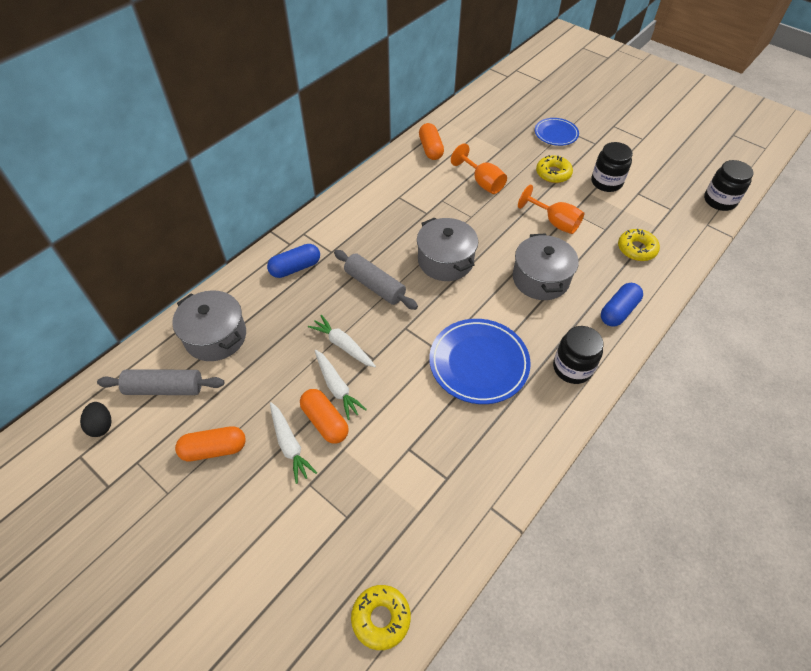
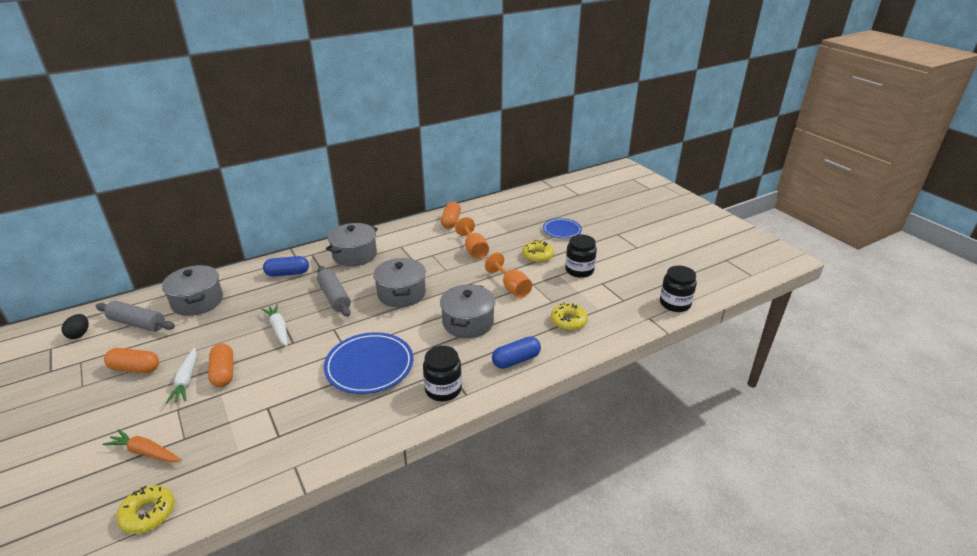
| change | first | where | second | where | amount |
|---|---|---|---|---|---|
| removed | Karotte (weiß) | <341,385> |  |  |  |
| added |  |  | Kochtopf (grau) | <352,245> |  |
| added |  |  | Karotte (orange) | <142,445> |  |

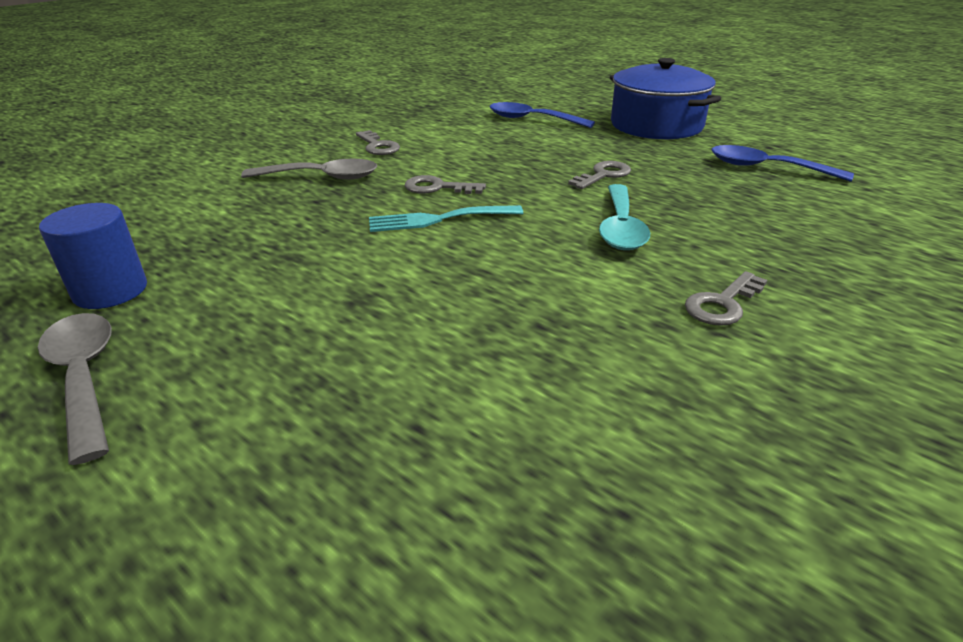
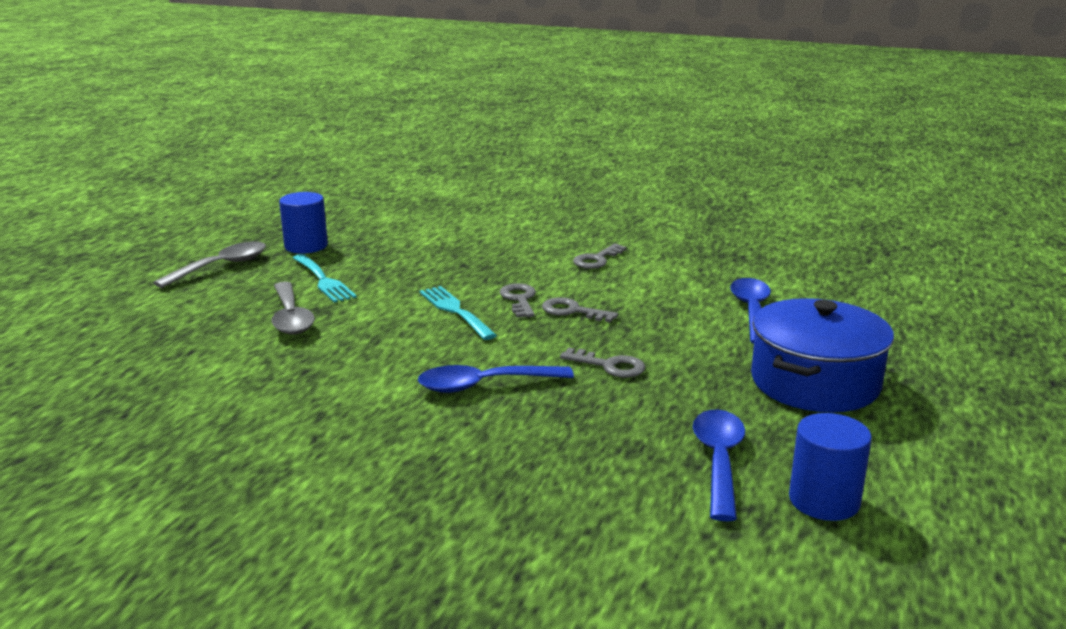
| change | first | where | second | where | amount |
|---|---|---|---|---|---|
| moved | Löffel (grau) | <309,169> |  | <293,308> |  |
| recoloured | Löffel (türkis) | <624,217> | Löffel (blau) | <496,379> |  |
| moved | Schlüssel (grau) | <726,298> |  | <580,310> |  |
| added |  |  | Gabel (türkis) | <325,278> |  |
| added |  |  | Vollzylinder (blau) | <830,467> |  |

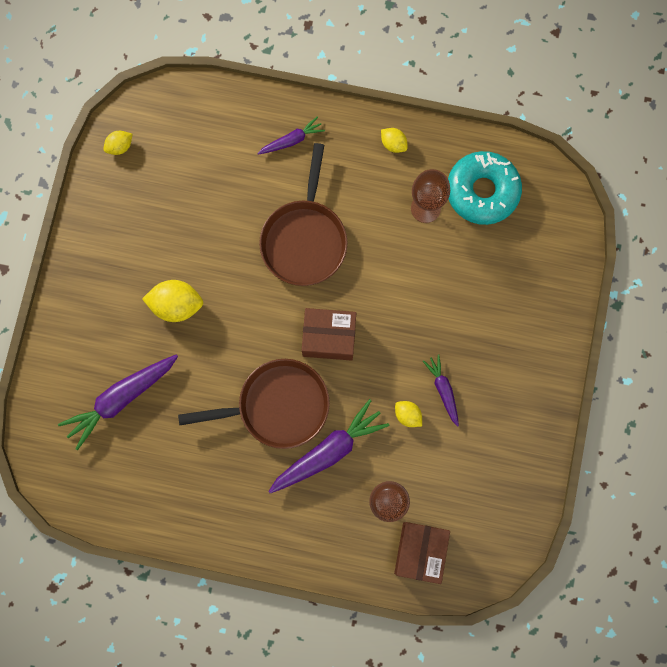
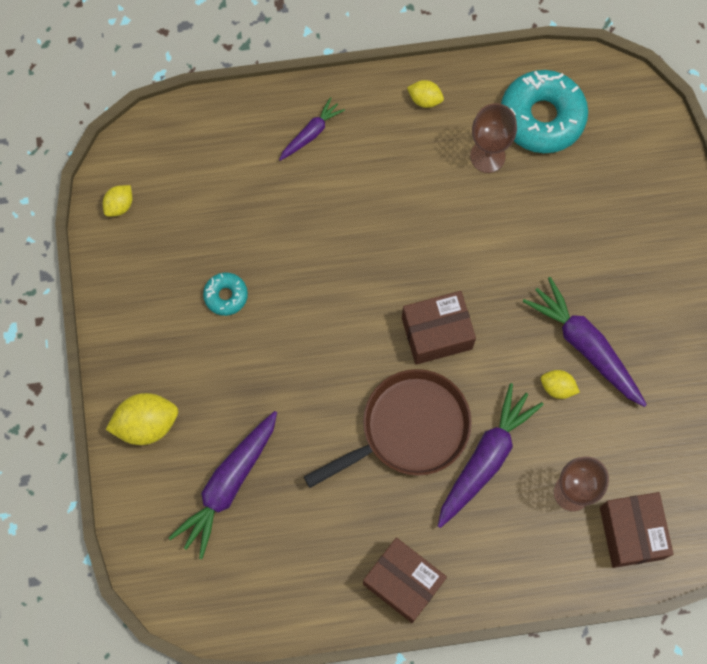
| change | first | where | second | where | amount |
|---|---|---|---|---|---|
| removed | Pfanne (braun) | <303,214> |  |  |  |
| moved | Zitrone (gelb) | <172,301> |  | <142,419> |  |
| resized | Karotte (lila) | <441,390> |  | <585,342> | x1.81 |
| added |  |  | Donut (türkis) | <225,294> |  |
| added |  |  | Schachtel (braun) | <405,580> |  |

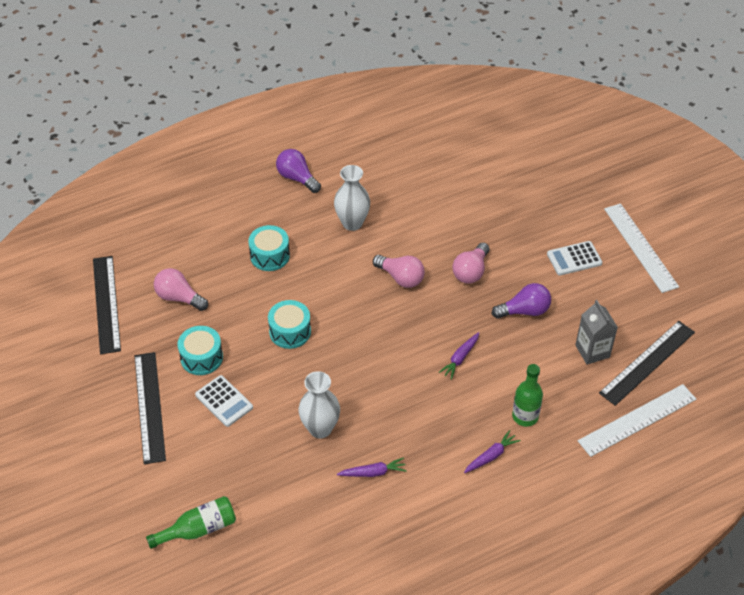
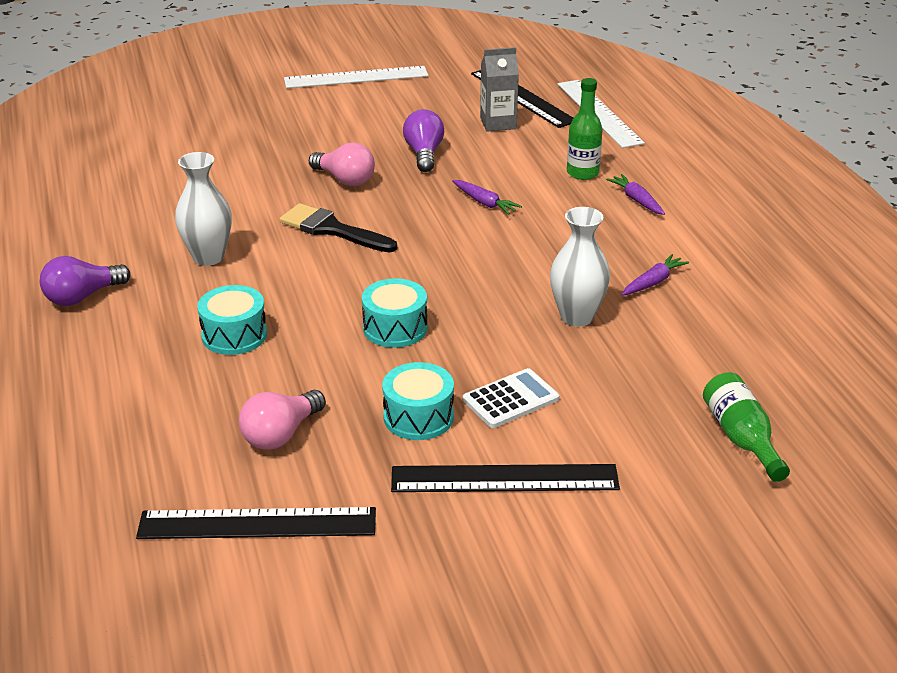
| change | first | where | second | where | amount |
|---|---|---|---|---|---|
| removed | Taschenrechner (weiß) | <574,258> |  |  |  |
| replaced | Glühbirne (rosa) | <399,271> | Pinsel (schwarz) | <338,228> |  |
| turned | Karotte (lila) | <372,467> |  | <655,275> | 45 degrees clockwise |

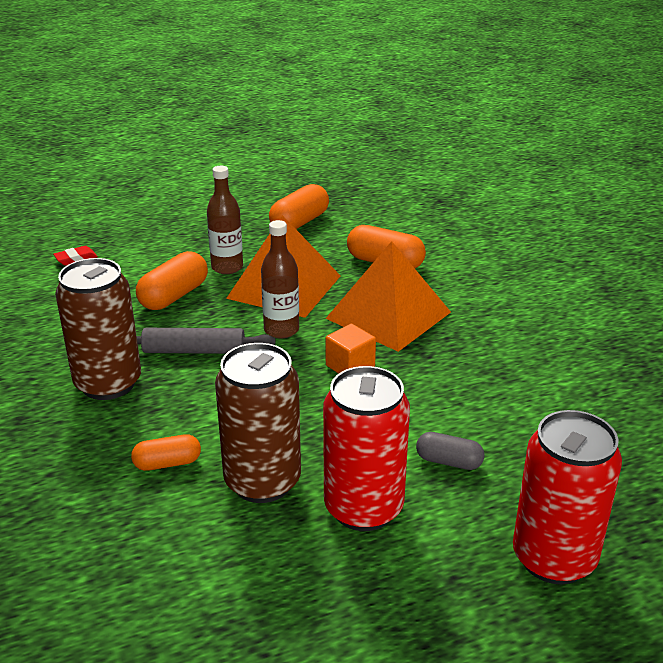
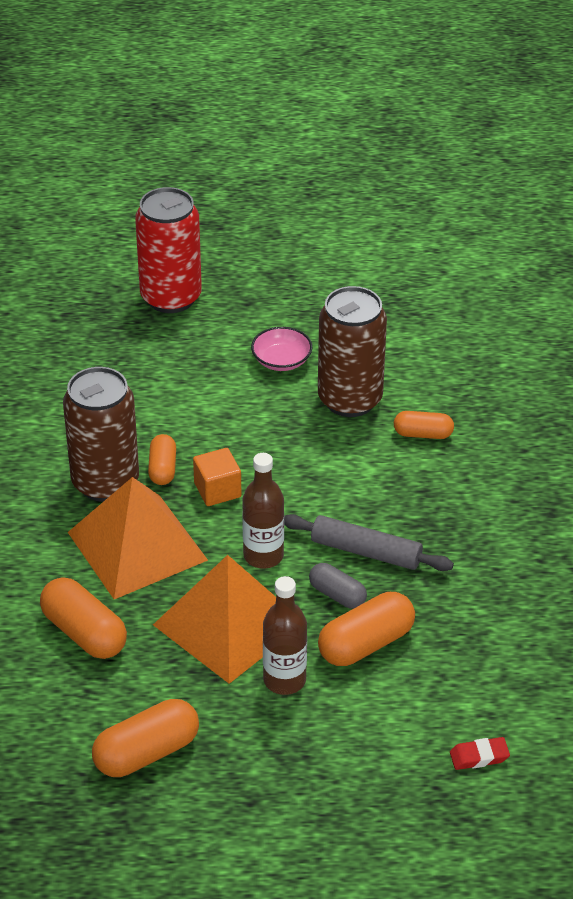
| change | first | where | second | where | amount |
|---|---|---|---|---|---|
| moved | Dose (braun) | <98,329> |  | <101,434> |  |
| replaced | Dose (rot) | <366,448> | Schüssel (rosa) | <281,349> |  |
| moved | Kapsel (grau) | <450,451> |  | <338,586> |  |
| added |  |  | Kapsel (orange) | <162,459> |  |

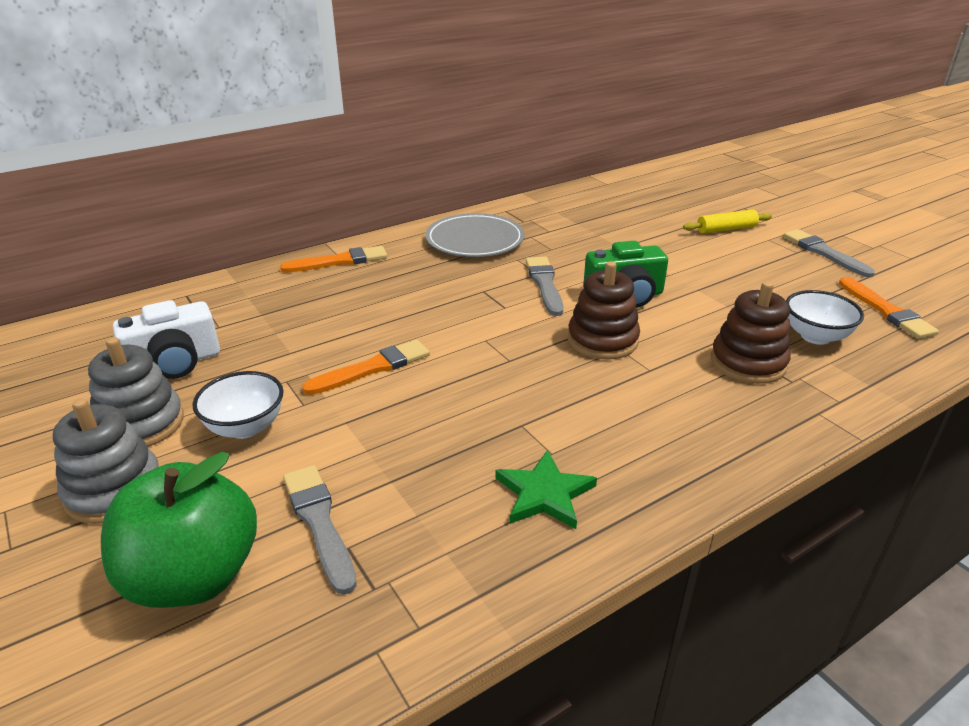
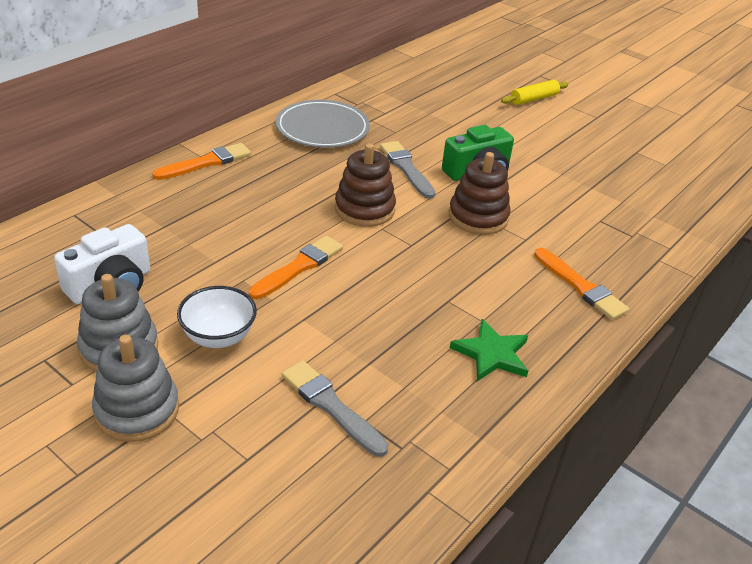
| change | first | where | second | where | amount |
|---|---|---|---|---|---|
| removed | Pinsel (grau) | <829,253> |  |  |  |
| moved | Pinsel (orange) | <889,308> |  | <581,284> |  |
| moved | Stapelspielzeug (braun) | <751,332> |  | <365,185> |  |
| removed | Schüssel (weiß) | <825,317> |  |  |  |
| removed | Apfel (grün) | <179,530> |  |  |  |

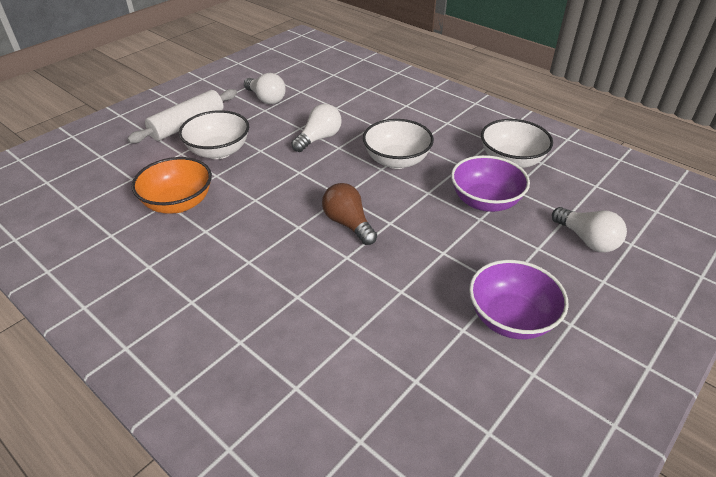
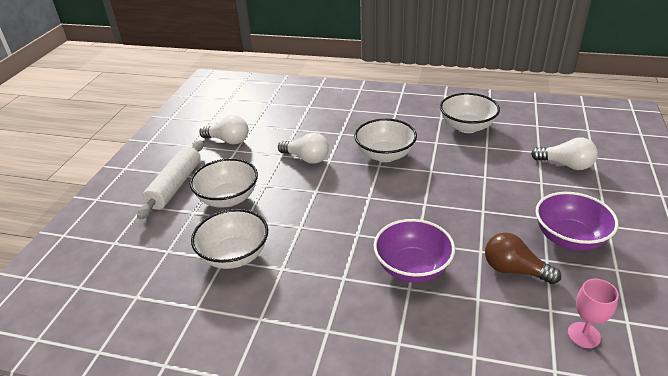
| change | first | where | second | where | amount |
|---|---|---|---|---|---|
| turned | Glühbirne (weiß) | <316,128> |  | <303,148> | 105 degrees clockwise |
| moved | Schüssel (lila) | <490,183> |  | <414,251> |  |
| recoloured | Schüssel (orange) | <171,185> | Schüssel (weiß) | <229,239> |  |
| moved | Glühbirne (braun) | <349,214> |  | <523,258> |  |
| added |  |  | Kelch (rosa) | <593,313> |  |

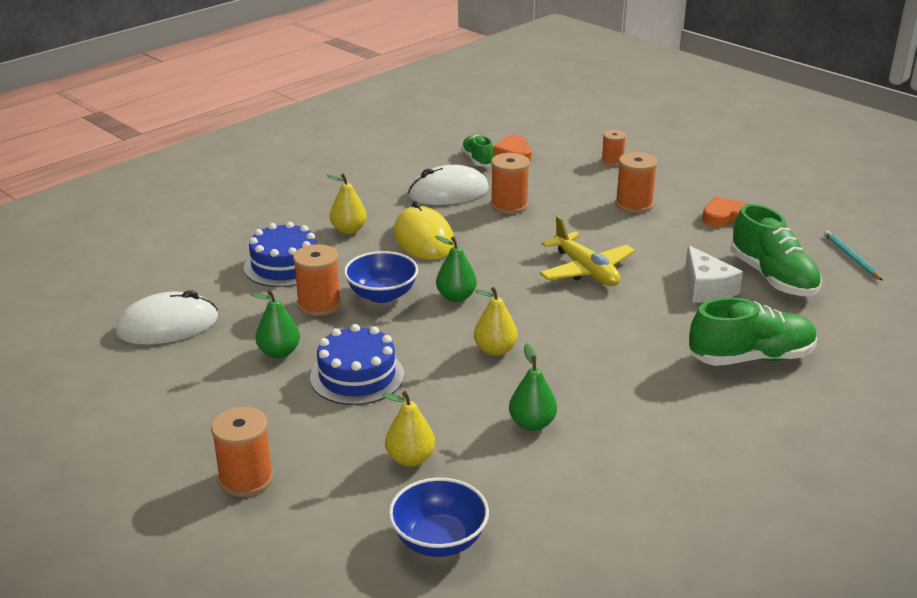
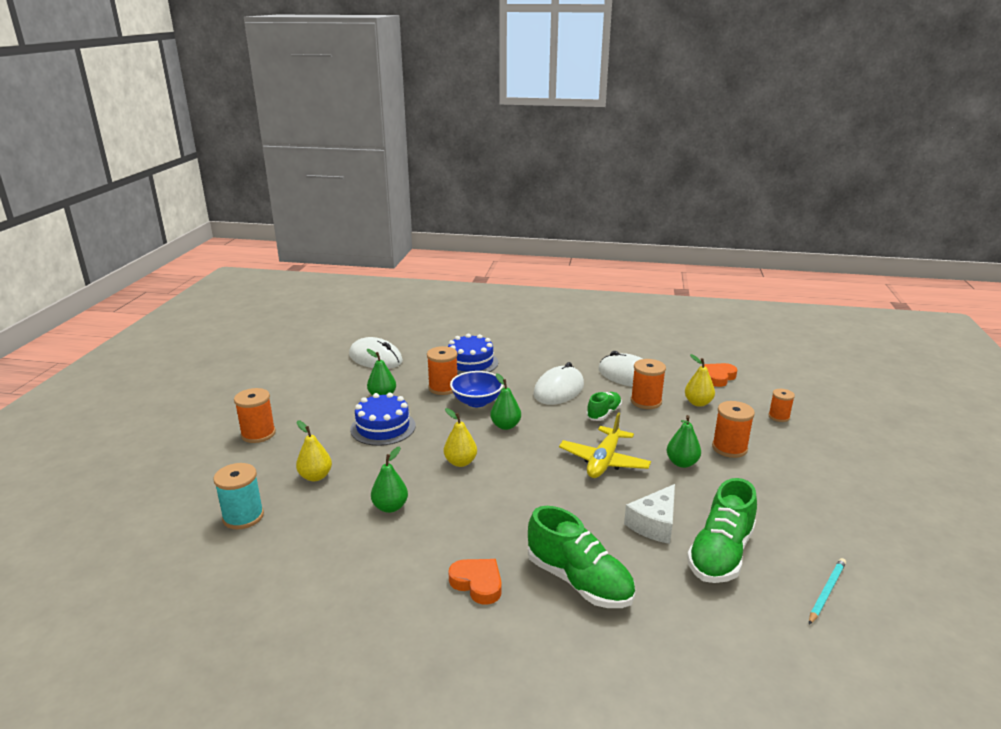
| change | first | where | second | where | amount |
|---|---|---|---|---|---|
| moved | Schuh (grün) | <477,151> |  | <604,406> |  |
| moved | Birne (gelb) | <347,203> |  | <700,380> |  |
| moved | Herz (orange) | <725,212> |  | <475,582> |  |
| recoloured | Computermaus (gelb) | <424,230> | Computermaus (weiß) | <558,383> |  |
| replaced | Schüssel (blau) | <439,517> | Garnrolle (türkis) | <238,496> |  |
| added |  |  | Birne (grün) | <684,441> |  |

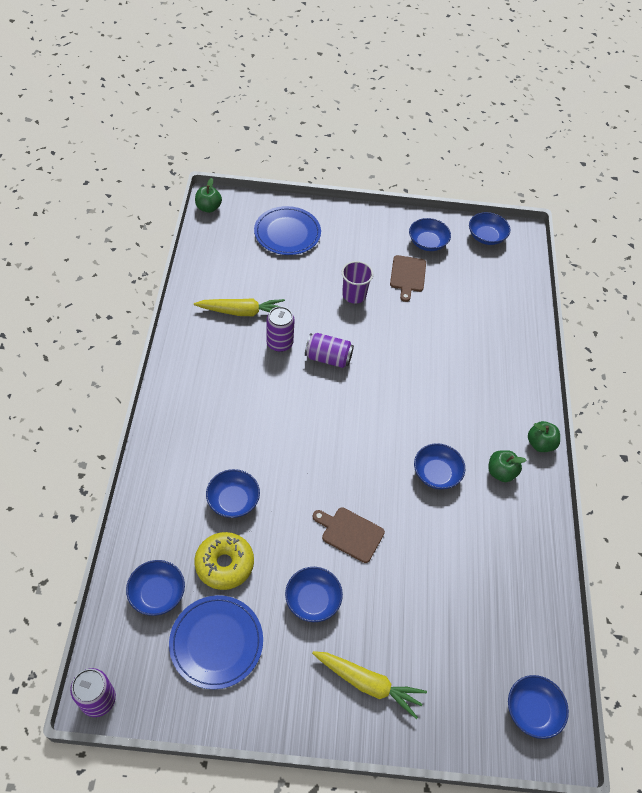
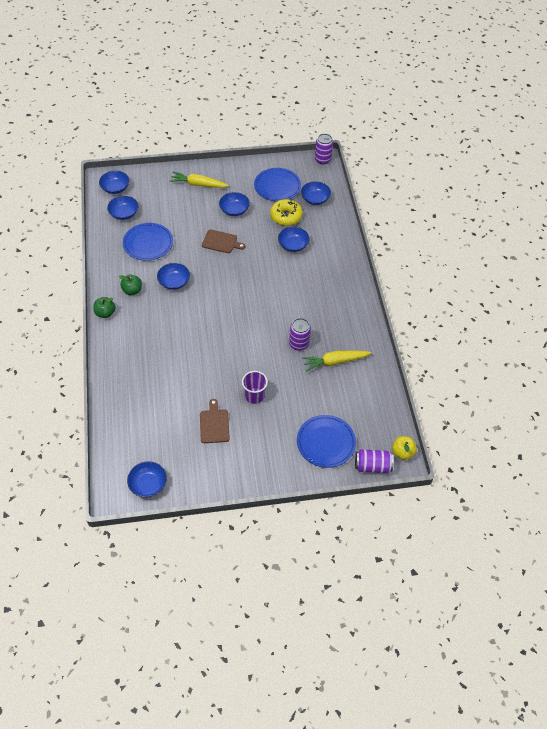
| change | first | where | second | where | amount |
|---|---|---|---|---|---|
| recoloured | Apfel (grün) | <208,195> | Apfel (gelb) | <404,448> |  |
| moved | Schüssel (blau) | <430,234> |  | <122,208> |  |
| moved | Dose (lila) | <329,350> |  | <374,461> |  |
| added |  |  | Teller (blau) | <148,242> |  |

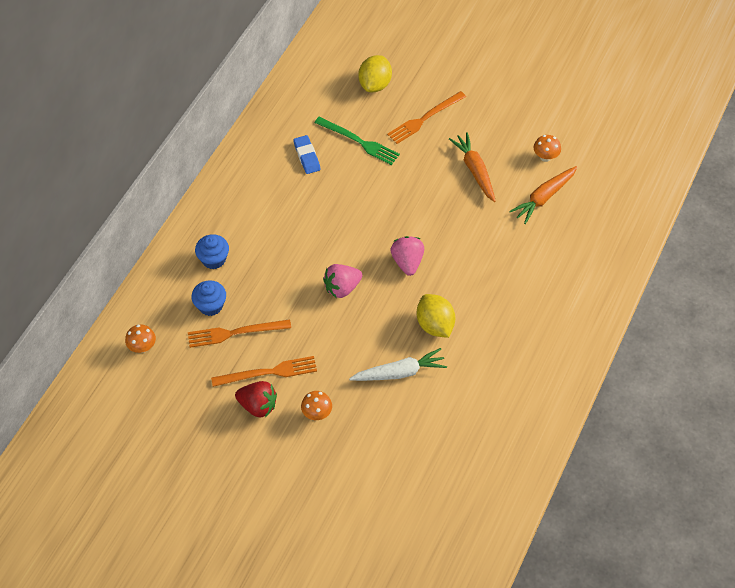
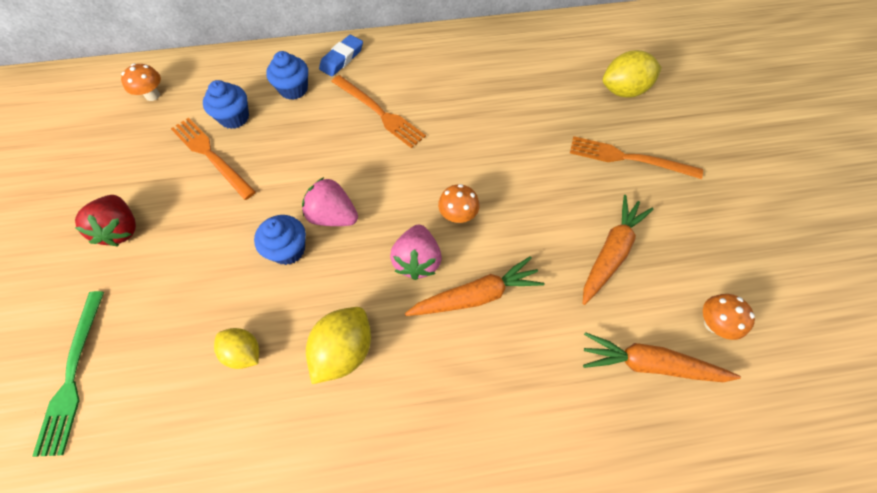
| change | first | where | second | where | amount |
|---|---|---|---|---|---|
| moved | Gabel (grün) | <357,141> |  | <68,374> |  |
| moved | Radiergummi (blau) | <307,154> |  | <341,56> |  |
| turned | Erdbeere (rosa) | <407,256> |  | <416,252> | 135 degrees clockwise |
| replaced | Karotte (weiß) | <398,364> | Zitrone (gelb) | <236,348> |  |
| moved | Gabel (orange) | <264,371> |  | <378,111> |  |
| moved | Pilz (orange) | <316,405> |  | <458,203> |  |
| added |  |  | Muffin (blau) | <280,240> |  |
| added |  |  | Karotte (orange) | <474,286> |  |

